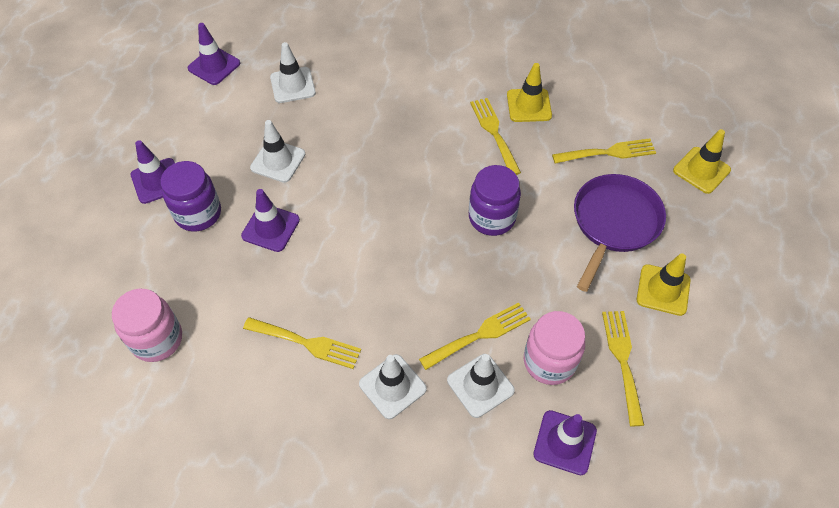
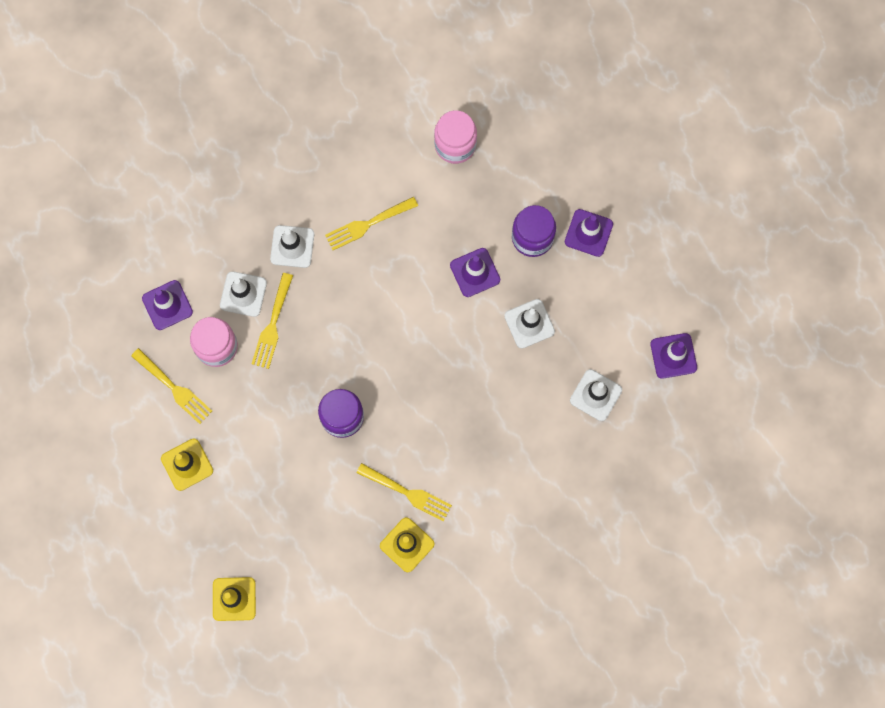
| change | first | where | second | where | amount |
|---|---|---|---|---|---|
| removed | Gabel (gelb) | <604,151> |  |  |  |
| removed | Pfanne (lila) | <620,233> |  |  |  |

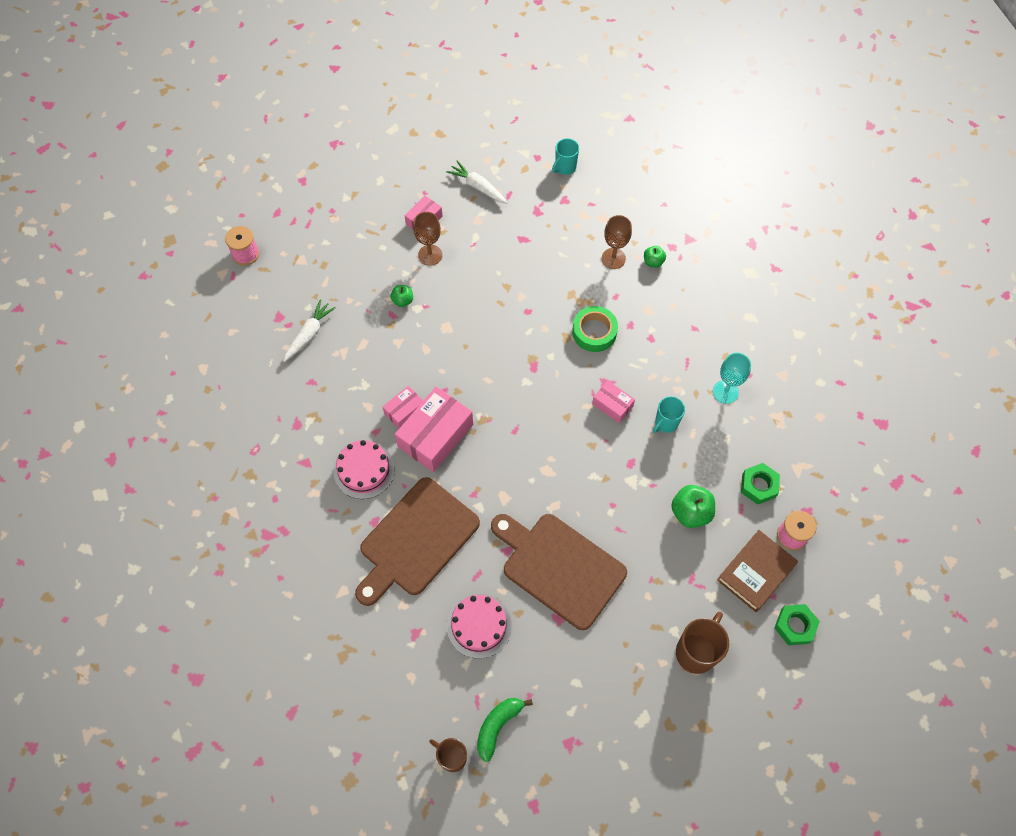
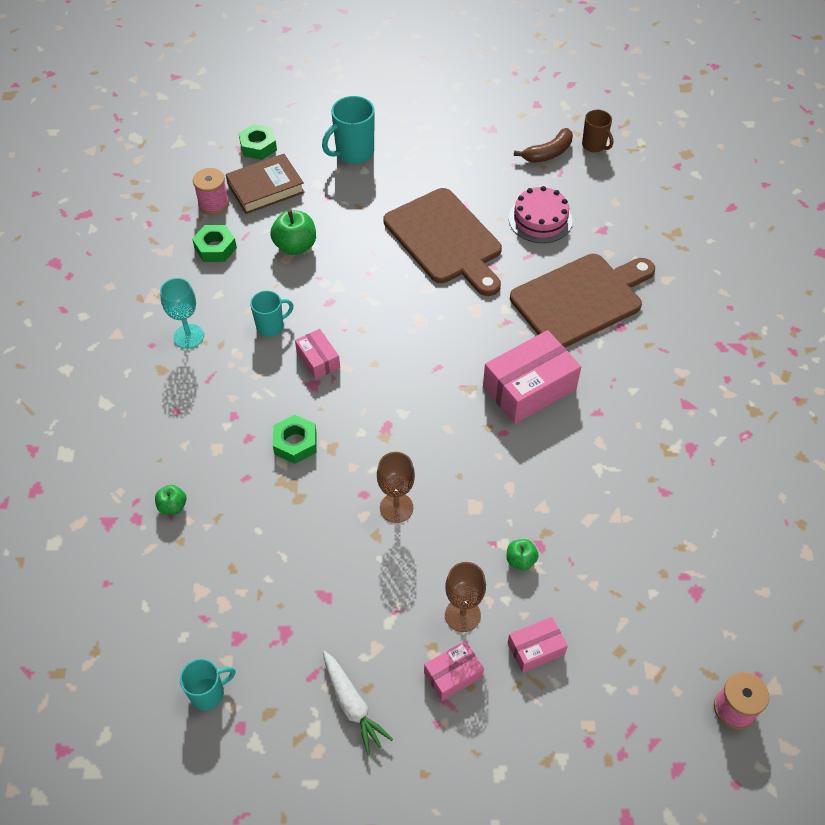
| change | first | where | second | where | amount |
|---|---|---|---|---|---|
| moved | Kelch (braun) | <617,242> |  | <396,487> |  |
| removed | Karotte (weiß) | <309,330> |  |  |  |
| replaced | Klebeband (grün) | <595,329> | Sechskantmutter (grün) | <295,439> |  |
| moved | Schachtel (rosa) | <403,407> |  | <538,645> |  |
| removed | Kuchen (rosa) | <364,469> |  |  |  |
| recoloured | Tasse (braun) | <702,643> | Tasse (türkis) | <348,130> |  |
| recoloured | Banane (grün) | <505,730> | Banane (braun) | <543,145> |  |

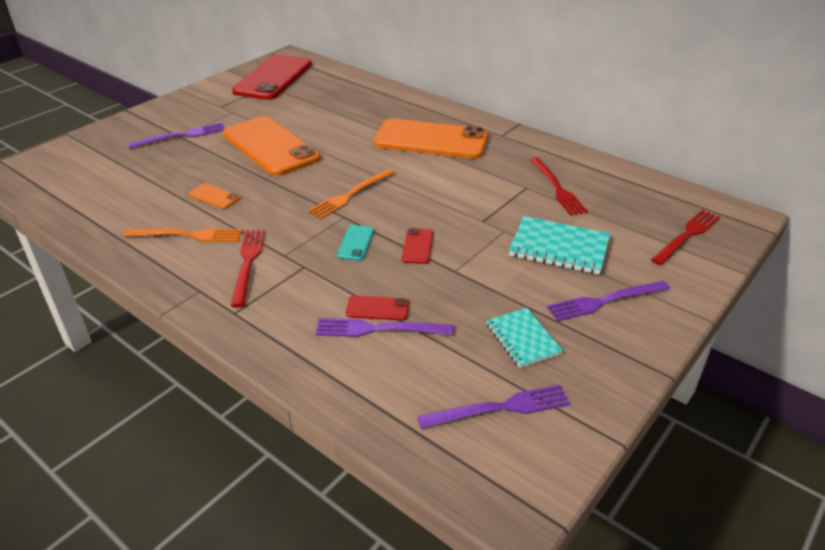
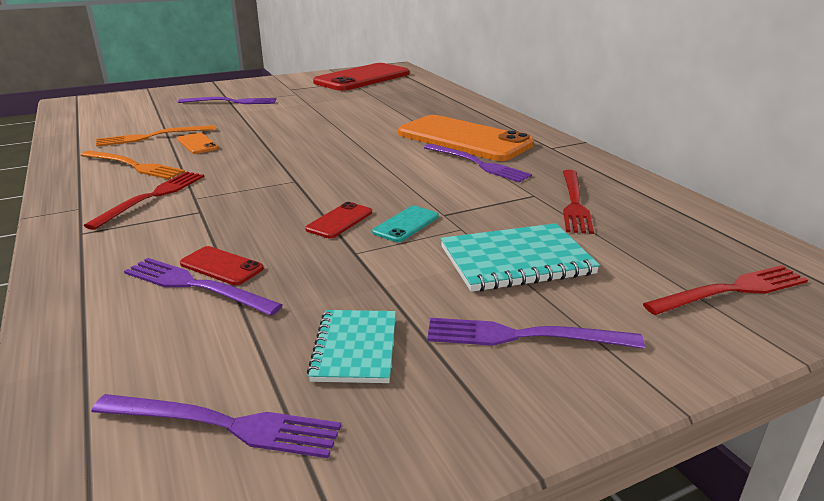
| change | first | where | second | where | amount |
|---|---|---|---|---|---|
| removed | Handy (orange) | <271,146> |  |  |  |
| moved | Gabel (orange) | <351,194> |  | <156,135> |  |
| turned | Notizbuch (türkis) | <560,245> |  | <520,257> | 60 degrees counterclockwise |
| moved | Handy (türkis) | <355,243> |  | <405,224> |  |
| added |  |  | Gabel (lila) | <478,163> |  |

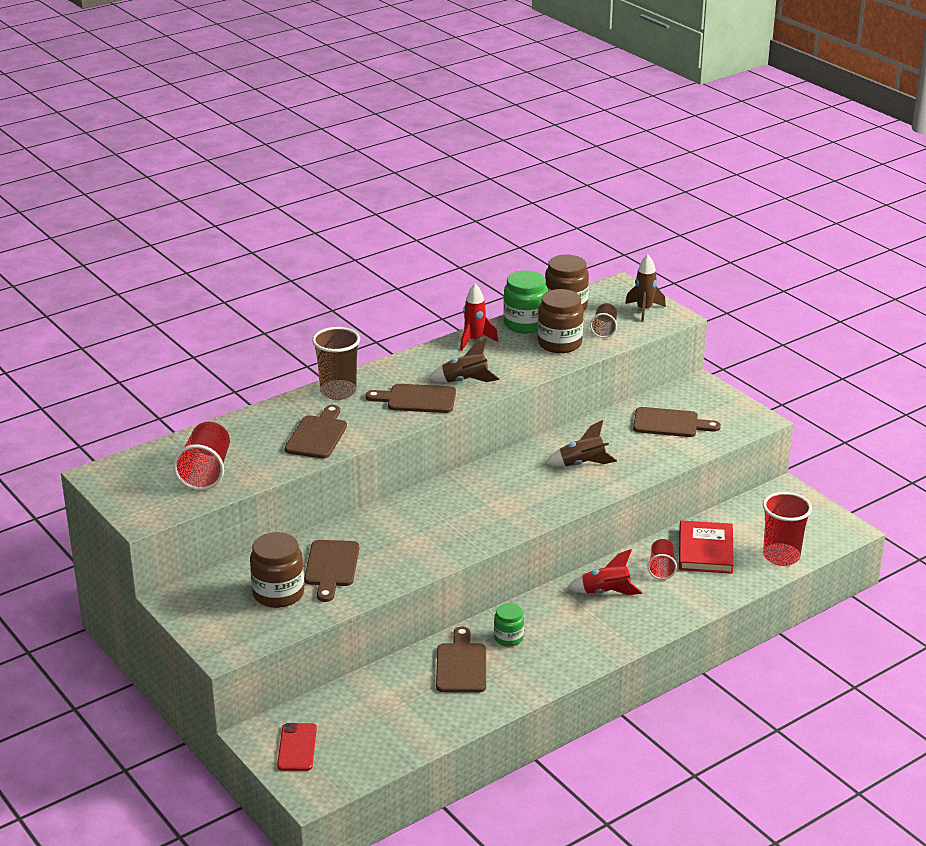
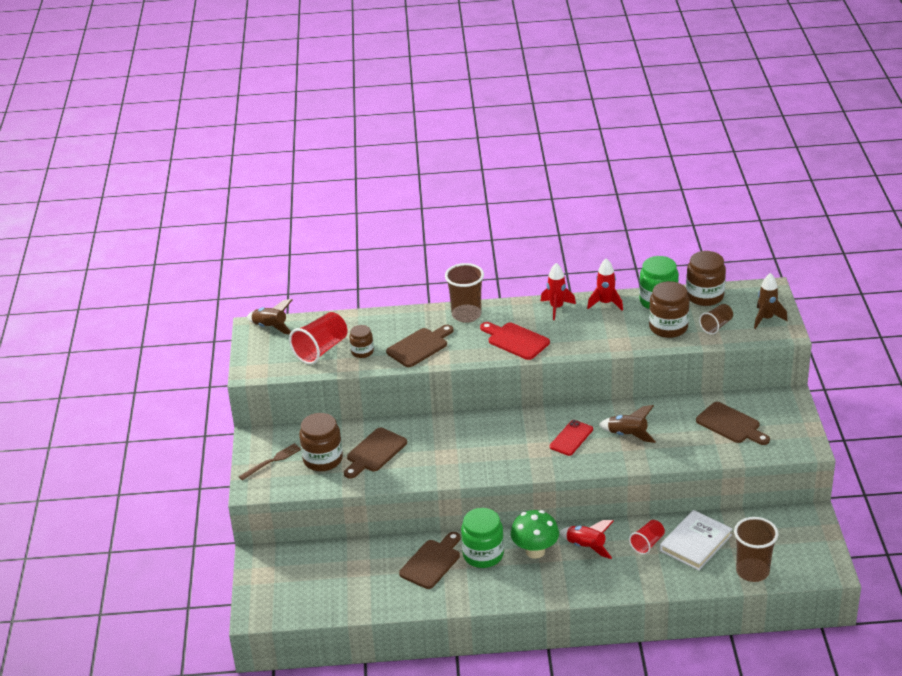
| change | first | where | second | where | amount |
|---|---|---|---|---|---|
| moved | Rakete (braun) | <464,360> |  | <270,317> |  |
| recoloured | Schneidebrett (braun) | <411,398> | Schneidebrett (rot) | <515,341> |  |
| recoloured | Becher (rot) | <787,529> | Becher (braun) | <756,549> |  |
| recoloured | Buch (rot) | <706,547> | Buch (weiß) | <696,540> |  |
| resized | Einmachglas (grün) | <509,624> |  | <482,538> | x1.70 |
| moved | Handy (rot) | <297,747> |  | <571,438> |  |
| added |  |  | Rakete (rot) | <558,291> |  |
| added |  |  | Einmachglas (braun) | <361,341> |  |
| added |  |  | Gabel (braun) | <270,461> |  |
| added |  |  | Pilz (grün) | <535,534> |  |

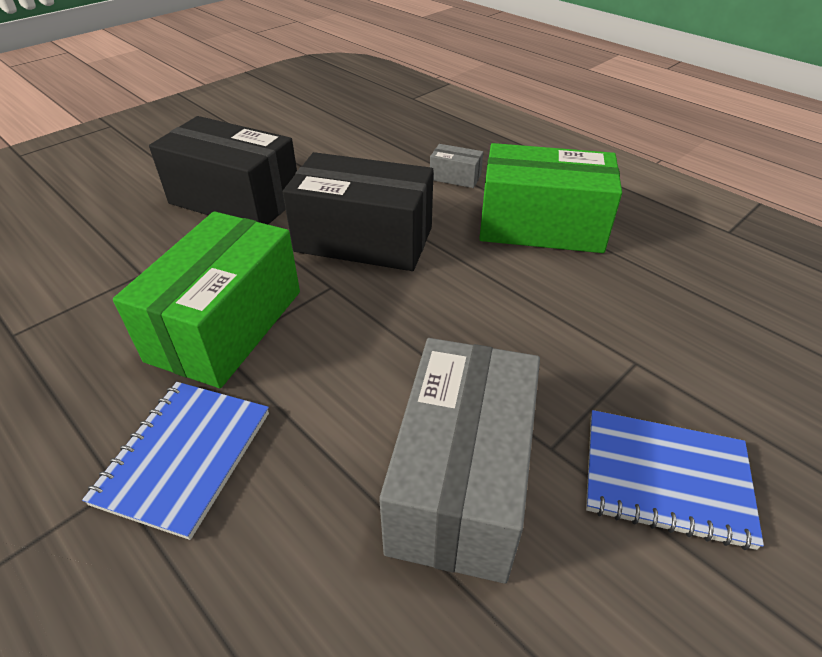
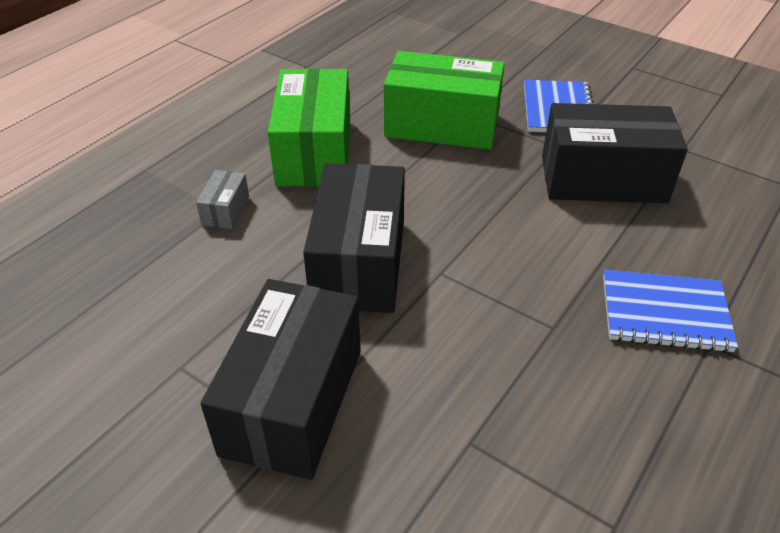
| change | first | where | second | where | amount |
|---|---|---|---|---|---|
| moved | Schachtel (grün) | <206,299> |  | <444,100> |  |
| recoloured | Schachtel (grau) | <459,461> | Schachtel (schwarz) | <615,153> |  |

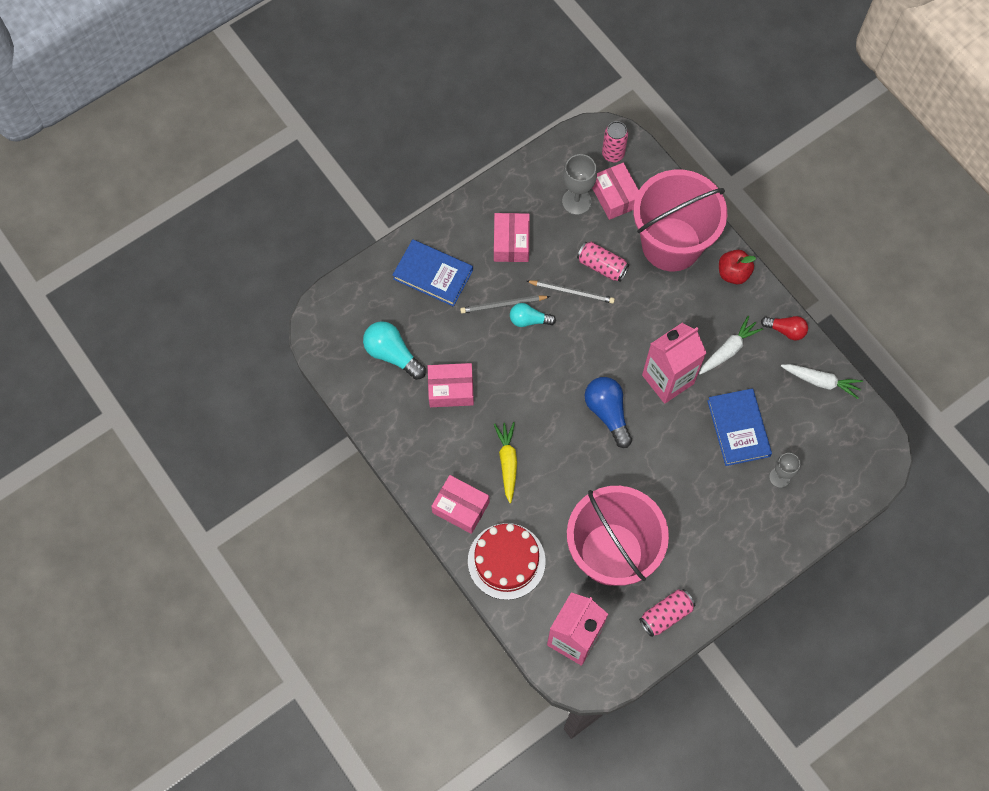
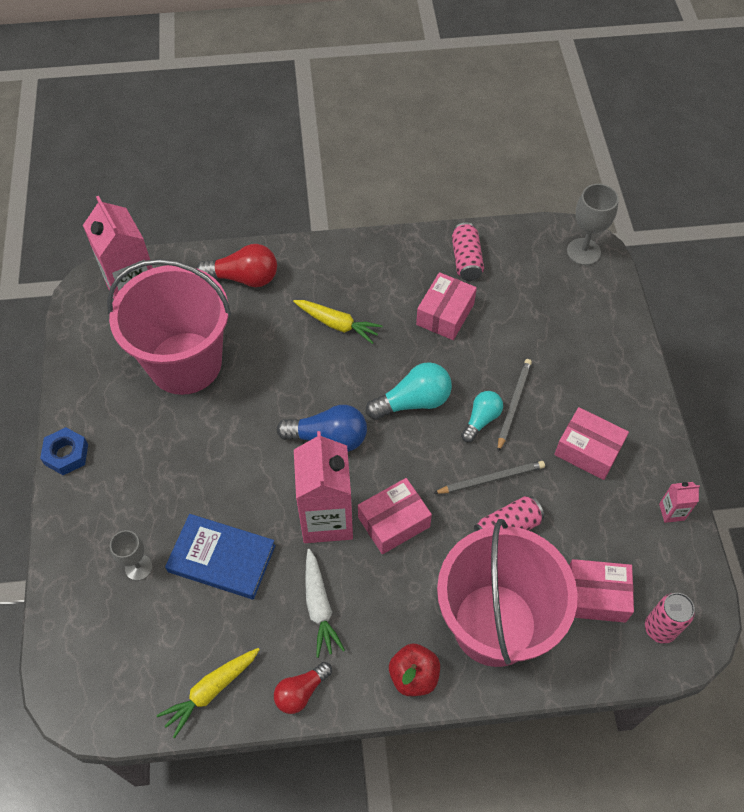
| change | first | where | second | where | amount |
|---|---|---|---|---|---|
| moved | Kelch (grau) | <579,184> |  | <593,224> |  |
| removed | Buch (blau) | <433,273> |  |  |  |
| turned | Bleistift (grau) | <571,292> |  | <489,477> | 150 degrees counterclockwise |
| moved | Glühbirne (türkis) | <394,350> |  | <409,391> |  |
| recoloured | Karotte (weiß) | <822,381> | Karotte (gelb) | <208,693> |  |
| moved | Schachtel (rosa) | <460,504> |  | <395,516> |  |
| replaced | Kuchen (rot) | <507,561> | Glühbirne (rot) | <236,265> |  |
| moved | Dose (rosa) | <667,613> |  | <468,252> |  |
| added |  |  | Sechskantmutter (blau) | <64,451> |  |
| added |  |  | Getränkekarton (rosa) | <679,502> |  |

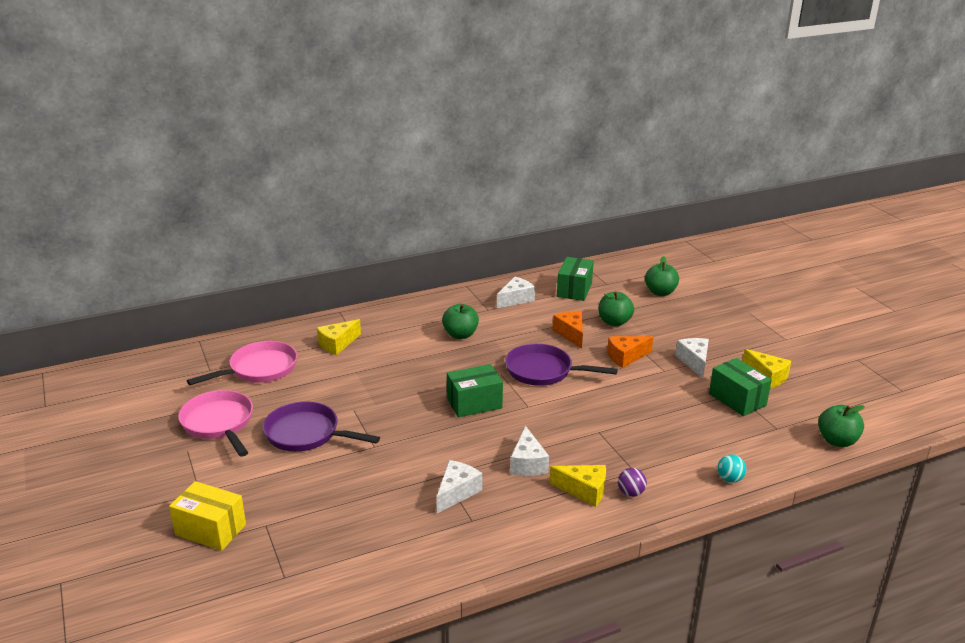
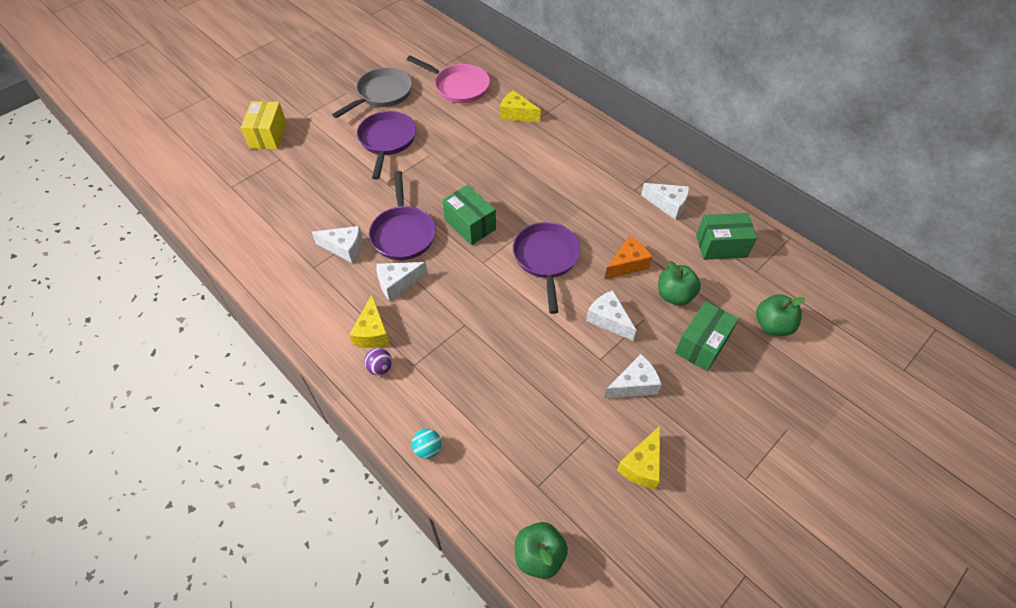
| change | first | where | second | where | amount |
|---|---|---|---|---|---|
| removed | Apfel (grün) | <460,321> |  |  |  |
| recoloured | Käse (orange) | <630,352> | Käse (weiß) | <611,315> |  |
| moved | Schachtel (grün) | <740,387> |  | <707,336> |  |
| recoloured | Pfanne (rosa) | <215,423> | Pfanne (grau) | <372,92> |  |
| added |  |  | Pfanne (lila) | <402,215> |  |

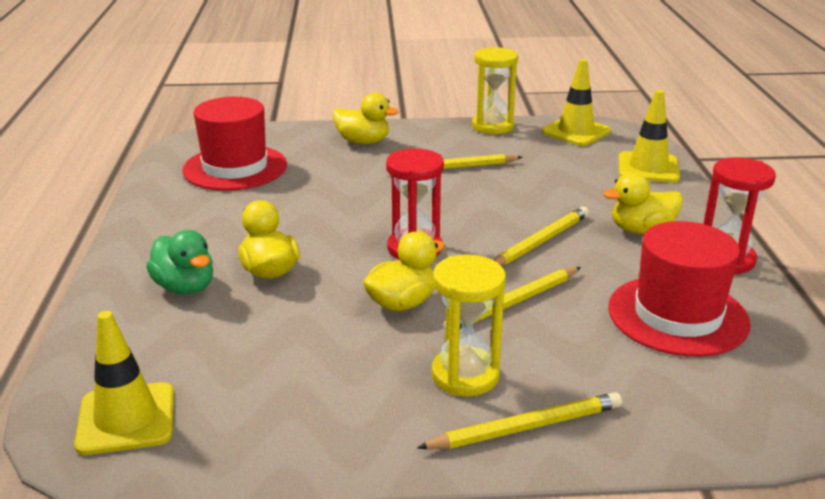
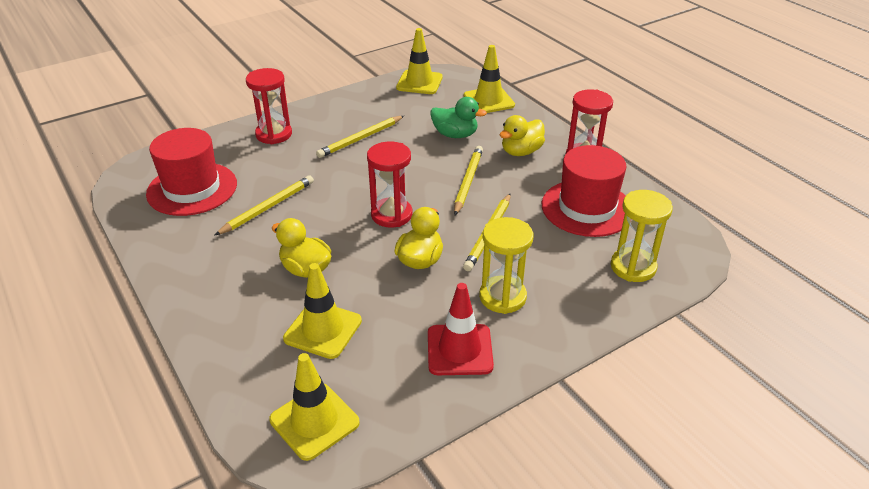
| change | first | where | second | where | amount |
|---|---|---|---|---|---|
| moved | Sanduhr (gelb) | <495,90> |  | <642,236> |  |
| replaced | Ente (gelb) | <366,118> | Sanduhr (rot) | <269,106> |  |
| moved | Ente (grün) | <179,262> |  | <458,117> |  |
| moved | Bleistift (gelb) | <519,420> |  | <264,205> |  |
| added |  |  | Leitkegel (gelb) | <322,311> |  |
| added |  |  | Leitkegel (rot) | <461,329> |  |

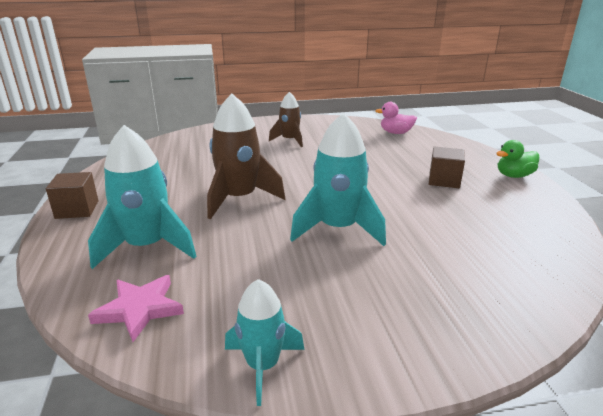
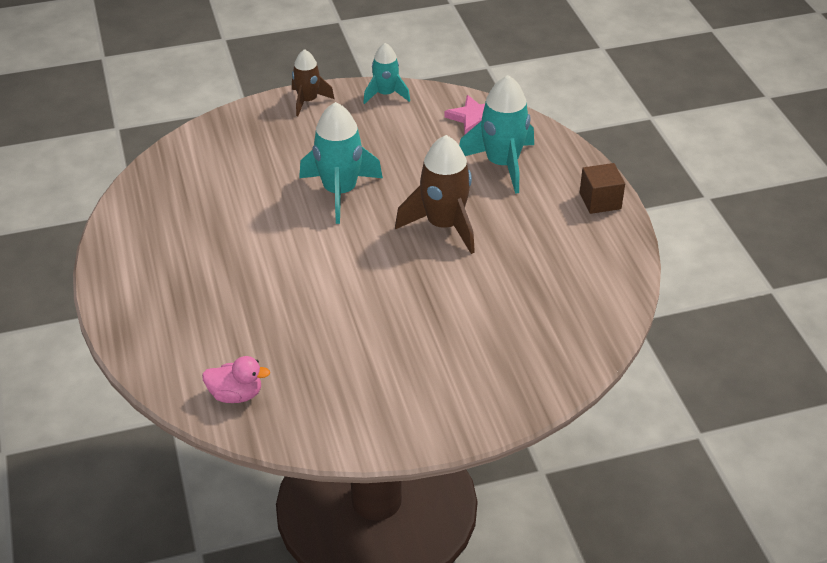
| change | first | where | second | where | amount |
|---|---|---|---|---|---|
| moved | Rakete (braun) | <286,119> |  | <313,82> |  |
| removed | Ente (grün) | <517,159> |  |  |  |
| removed | Kubus (braun) | <447,167> |  |  |  |

